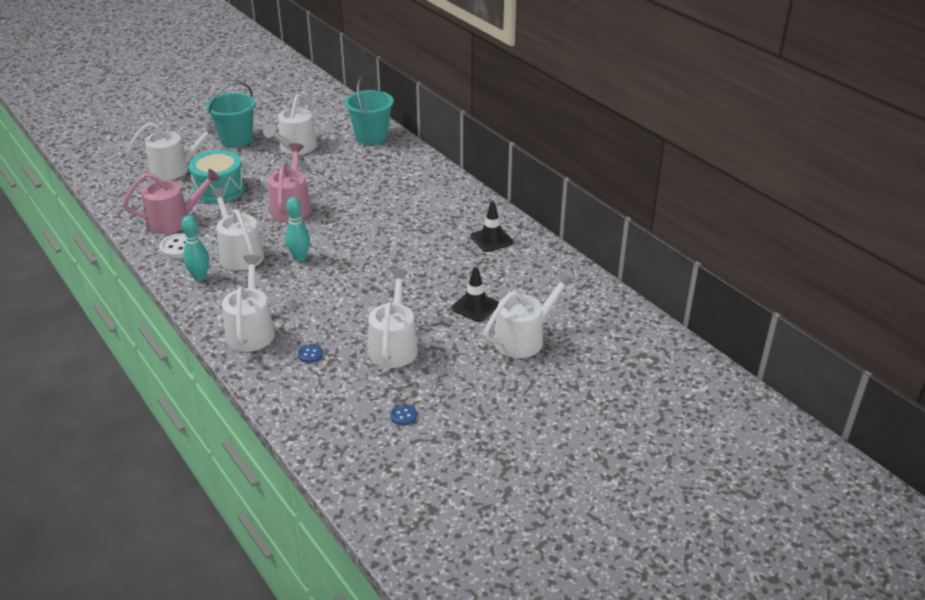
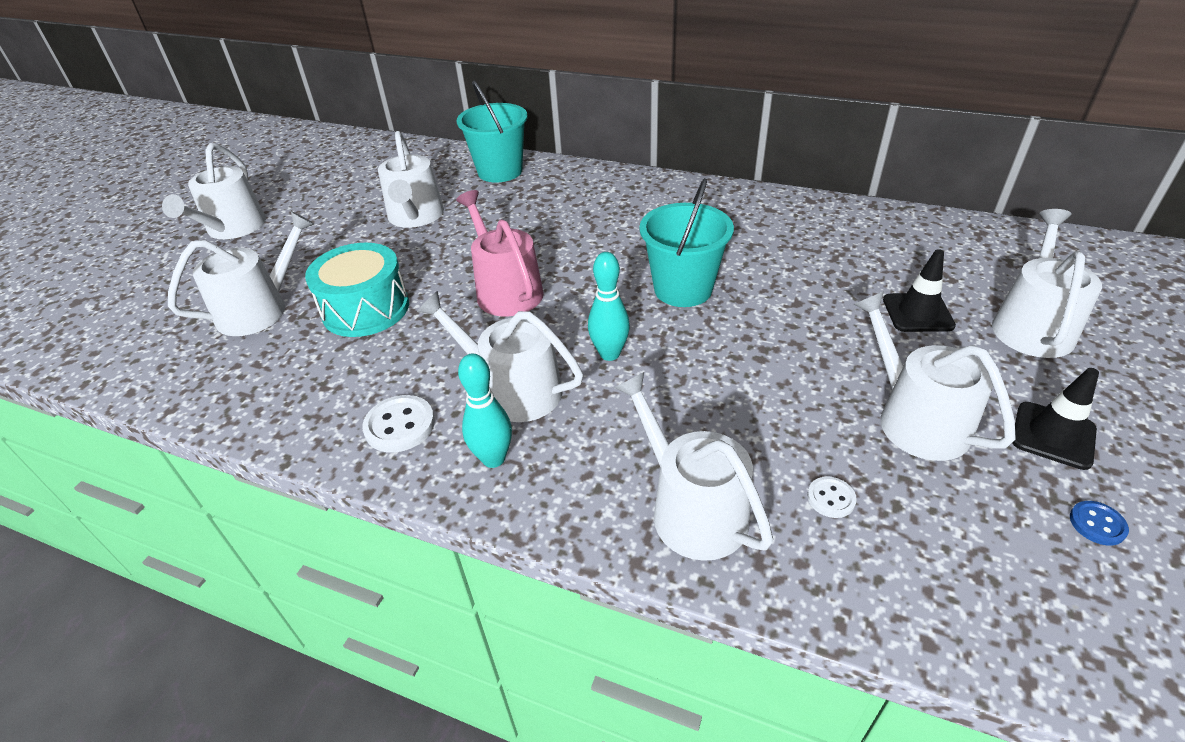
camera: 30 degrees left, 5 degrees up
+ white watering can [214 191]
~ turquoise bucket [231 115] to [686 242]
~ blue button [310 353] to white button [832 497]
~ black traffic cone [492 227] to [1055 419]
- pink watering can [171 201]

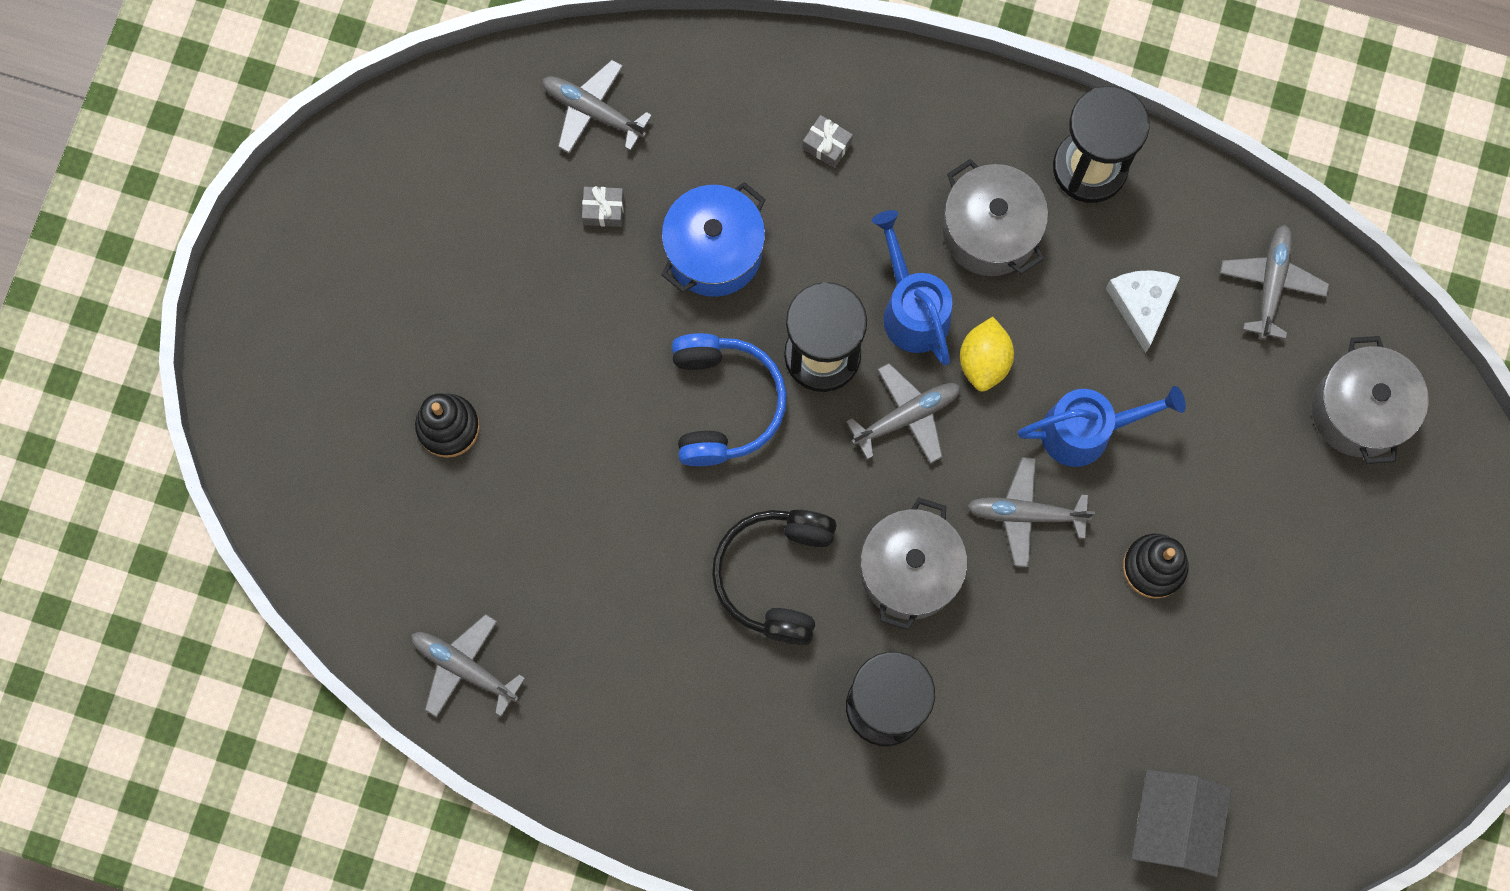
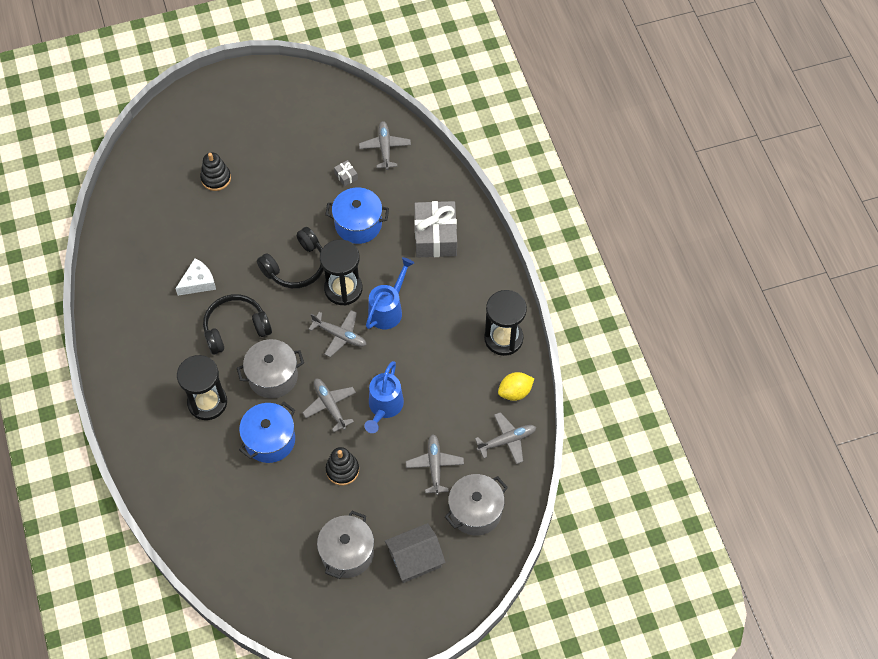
camera: 55 degrees right, 15 degrees down
~ white cheese [1143 311] to [195 277]
+ blue pot [267 432]
~ blue headphones [729 399] to black headphones [290 257]
~ grey pot [995 217] to [345 545]
~ blue watering can [1102 426] = [384 397] 60 degrees clockwise
~ grey house [1181 823] to [415 553]
~ grey plane [468 665] to [435 465]
~ grey gift [827 141] = [435 229] x2.46
~ yellow lemon [987 354] to [516 386]

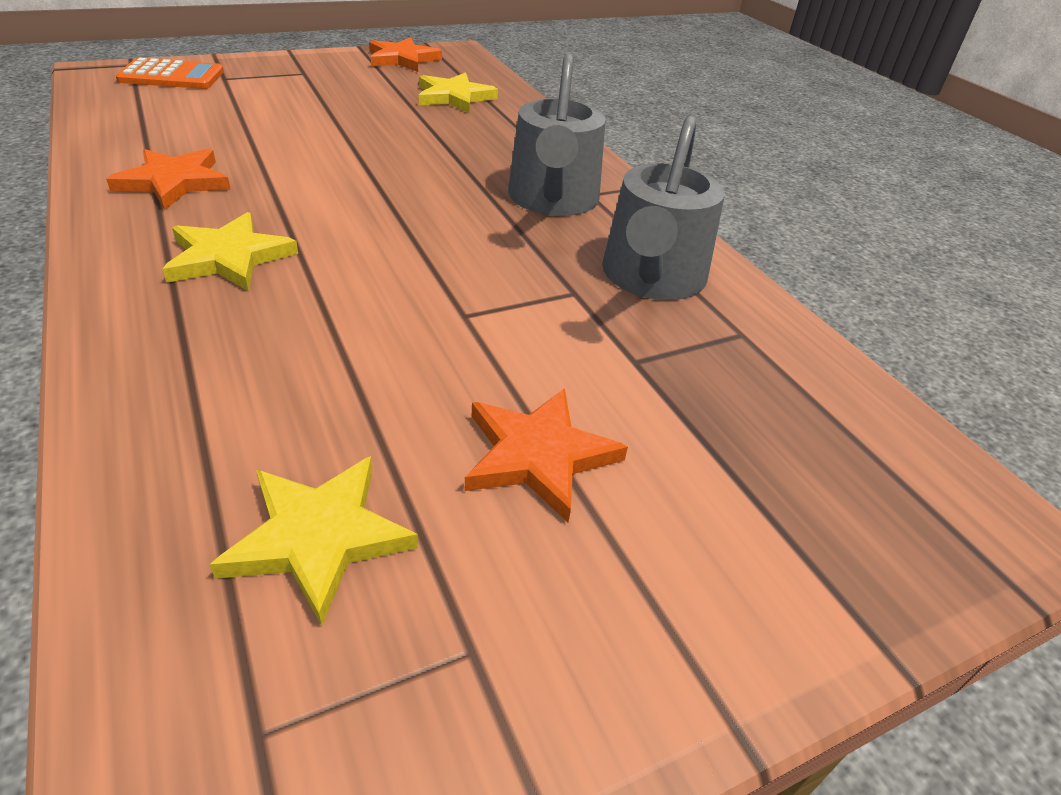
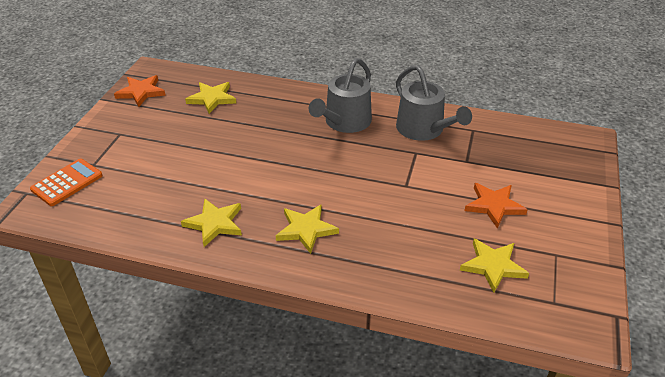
camera: 45 degrees left, 0 degrees up
~ orange star [168 179] to yellow star [211 223]
~ grey watering can [557 135] = [340 95] 75 degrees clockwise

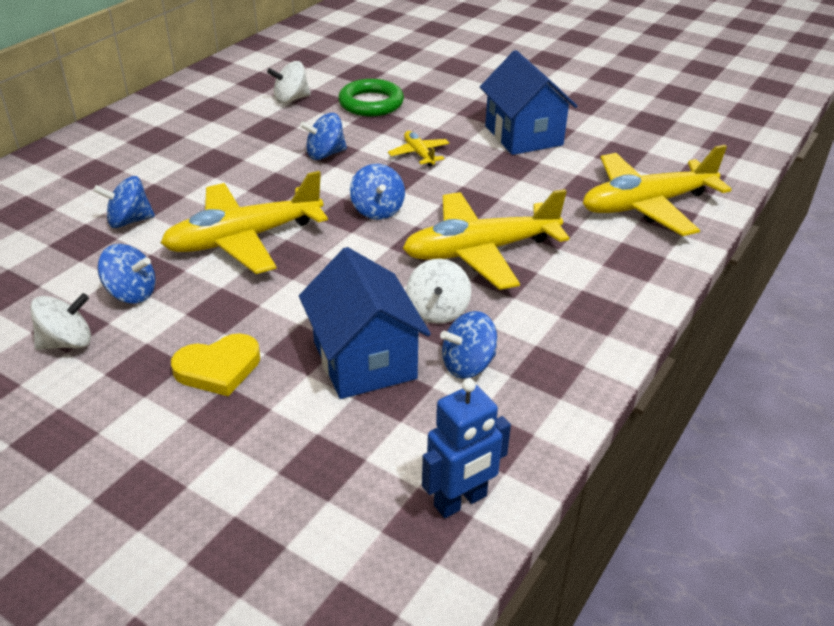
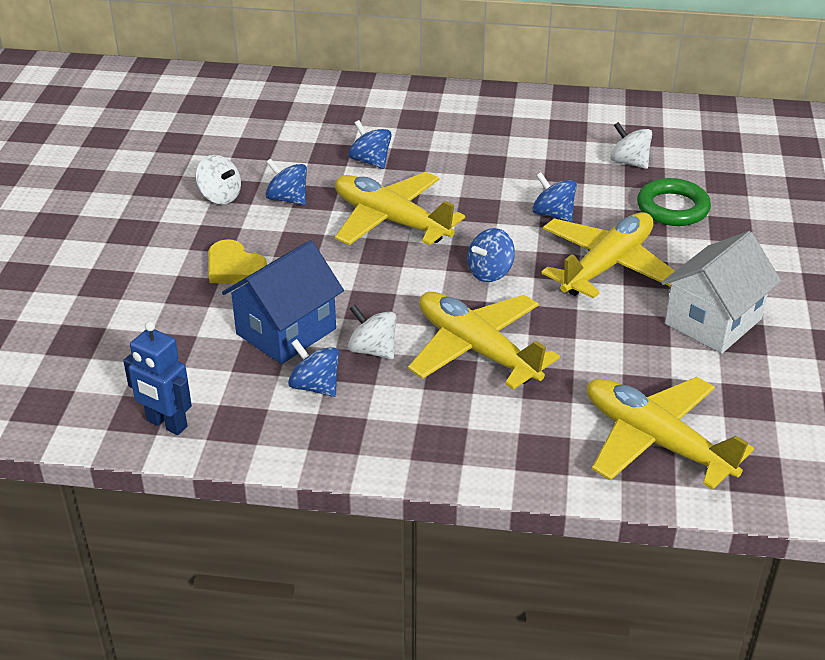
camera: 65 degrees right, 0 degrees up
~ blue spinning top [127 273] = [286 181] 135 degrees clockwise
~ white spinning top [438 291] = [372 332] 60 degrees clockwise
~ yellow plane [418 149] = [608 255] x2.19
~ blue house [529 102] to white house [721 292]

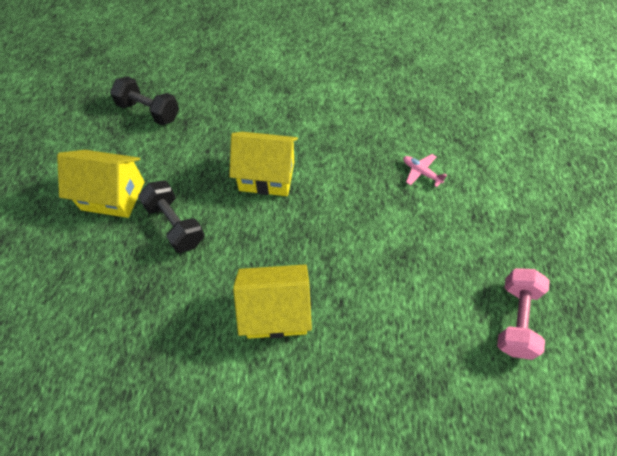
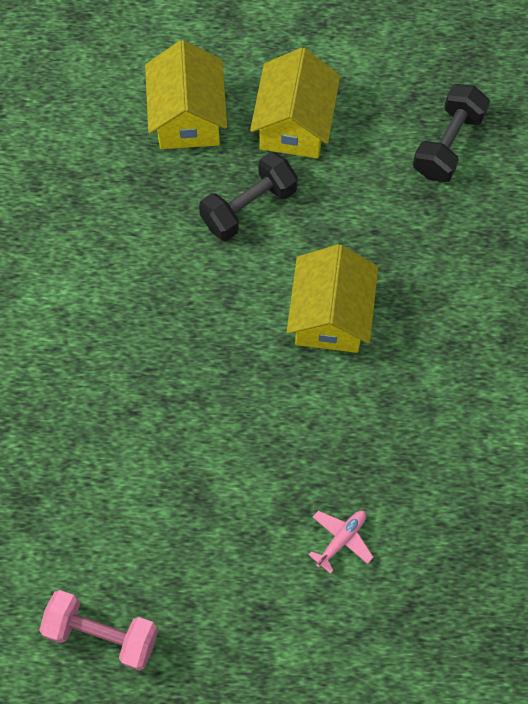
camera: 90 degrees right, 10 degrees up
~ yellow house [272 301] to [186 94]

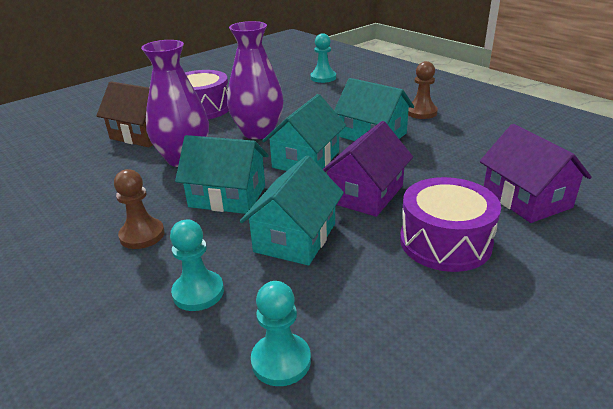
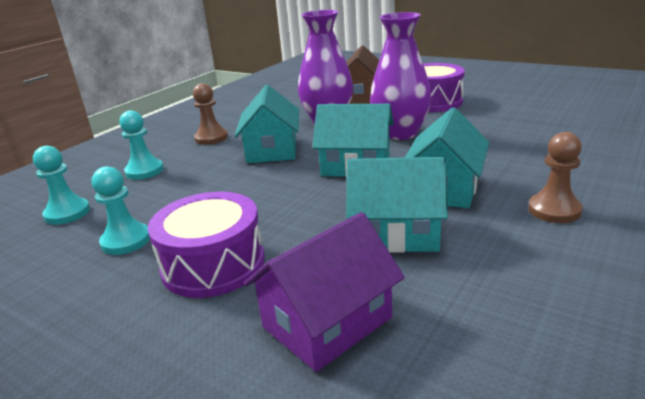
camera: 75 degrees right, 5 degrees down
~ turquoise pawn [323 58] to [121 210]
~ turquoise house [292 210] to [397 205]
- purple house [367 169]

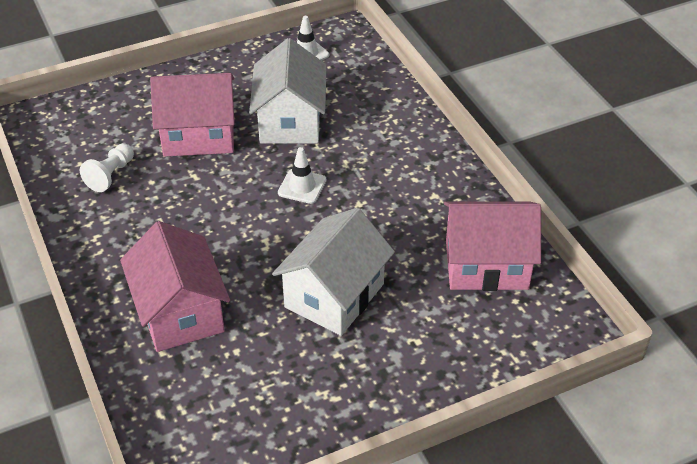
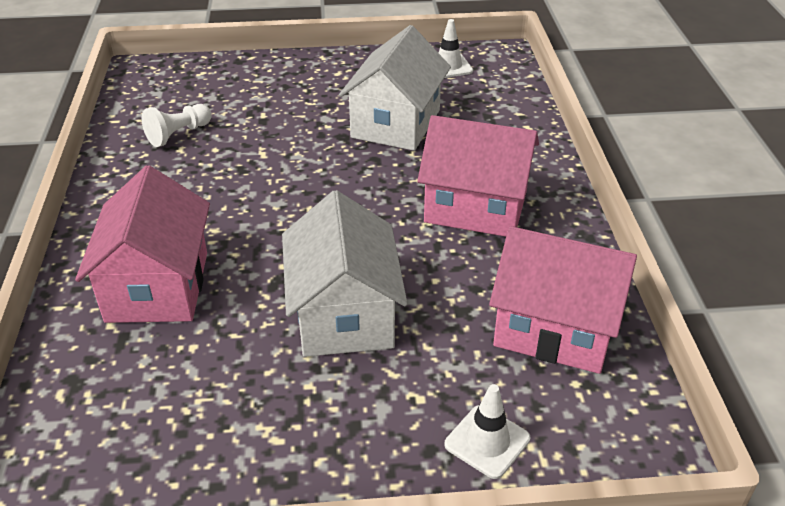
camera: 20 degrees right, 5 degrees down
~ white house [333 272] = [345 273] 60 degrees counterclockwise
~ pink house [192 115] to [478 176]
~ white traffic cone [302 175] to [487 431]

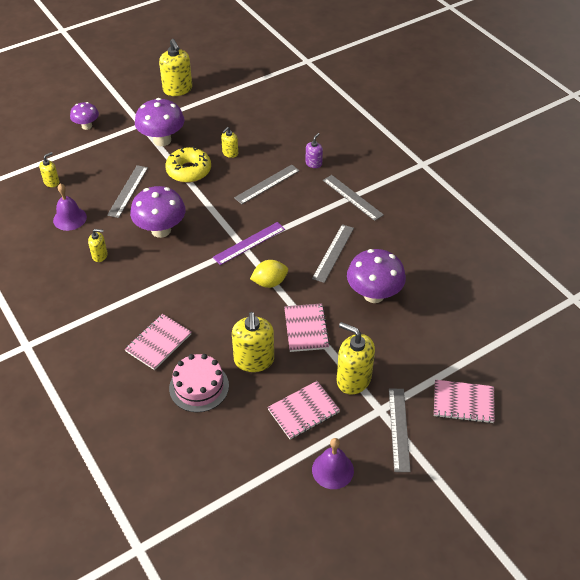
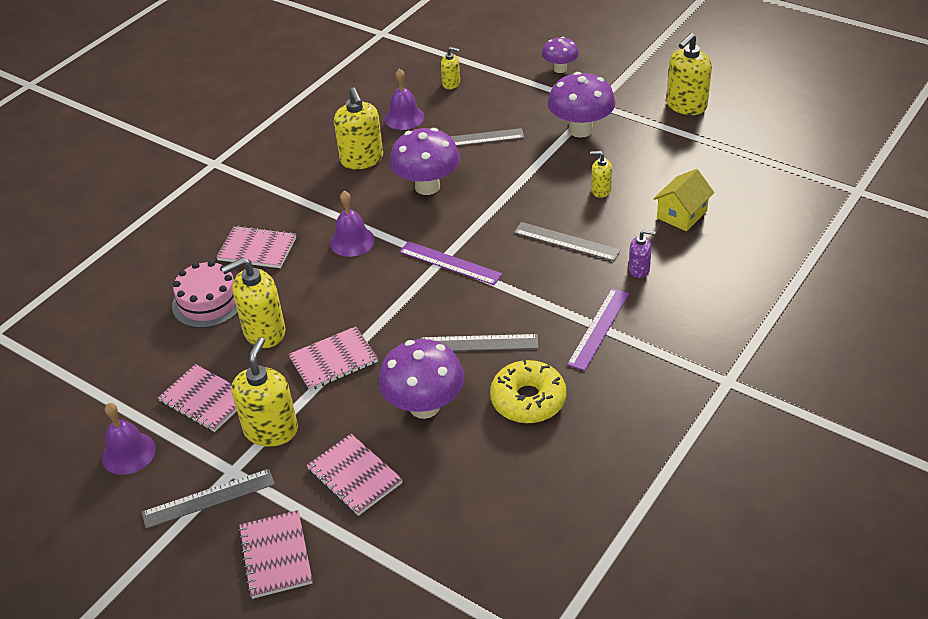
camera: 70 degrees right, 5 degrees down
+ pink notebook [355 475]
+ purple bell [352 224]
~ yellow soap dispenser [98 245] = [358 128] x1.88
~ yellow donut [188 164] to [528 391]
~ grey ruler [353 198] to purple ruler [598 329]
+ yellow house [684 200]
- yellow lemon [269 274]

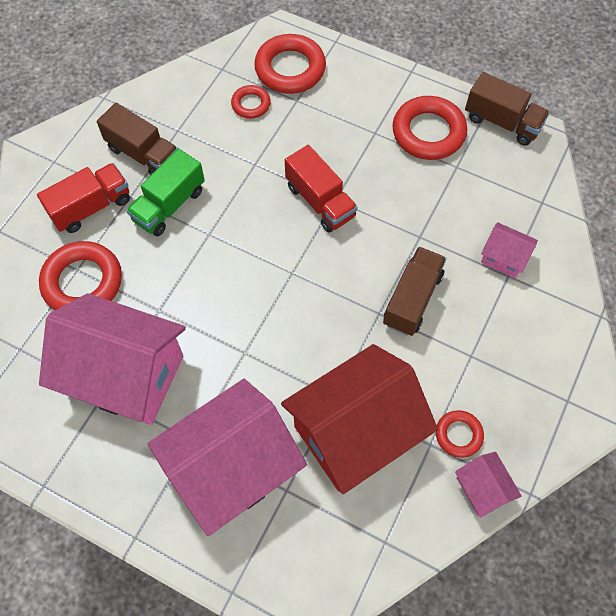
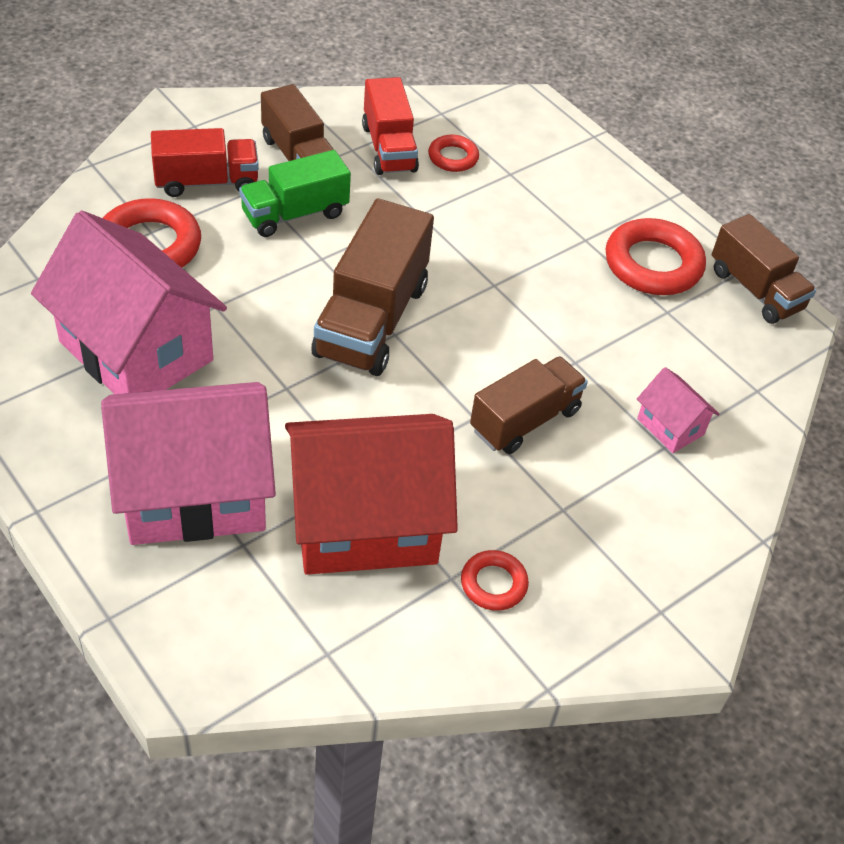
camera: 20 degrees right, 15 degrees down
+ brown truck [372 287]
~ red truck [321 189] to [390 126]
- red ring [290 64]
- pink house [488 484]

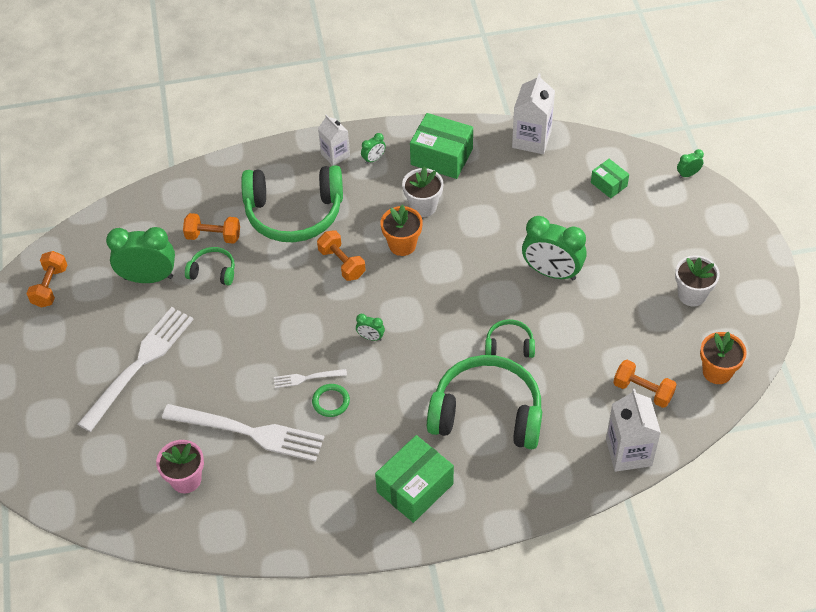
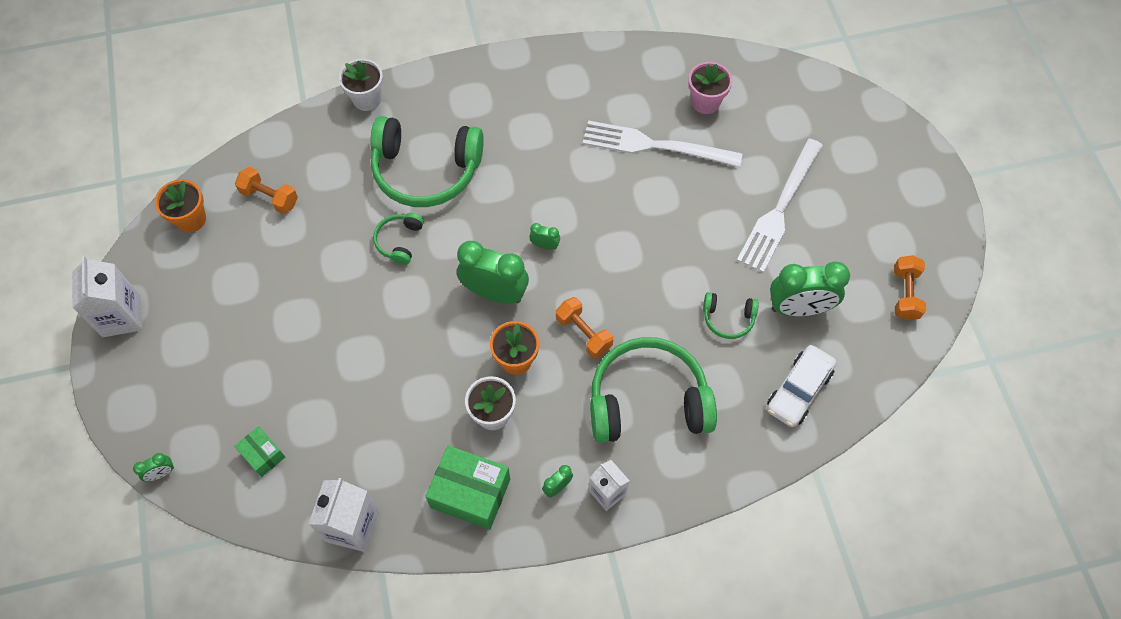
camera: 175 degrees right, 10 degrees up
~ white carton [633 430] to [107 296]
~ white flower pot [697 280] to [361 85]
~ green headphones [510 338] = [398 239] 105 degrees clockwise
~ green clock [554 248] to [493 272]
+ white car [801 386]
- orange dumbbell [211 228]
- white fork [310 378]
- green ring [331 400]
- green box [414 479]

